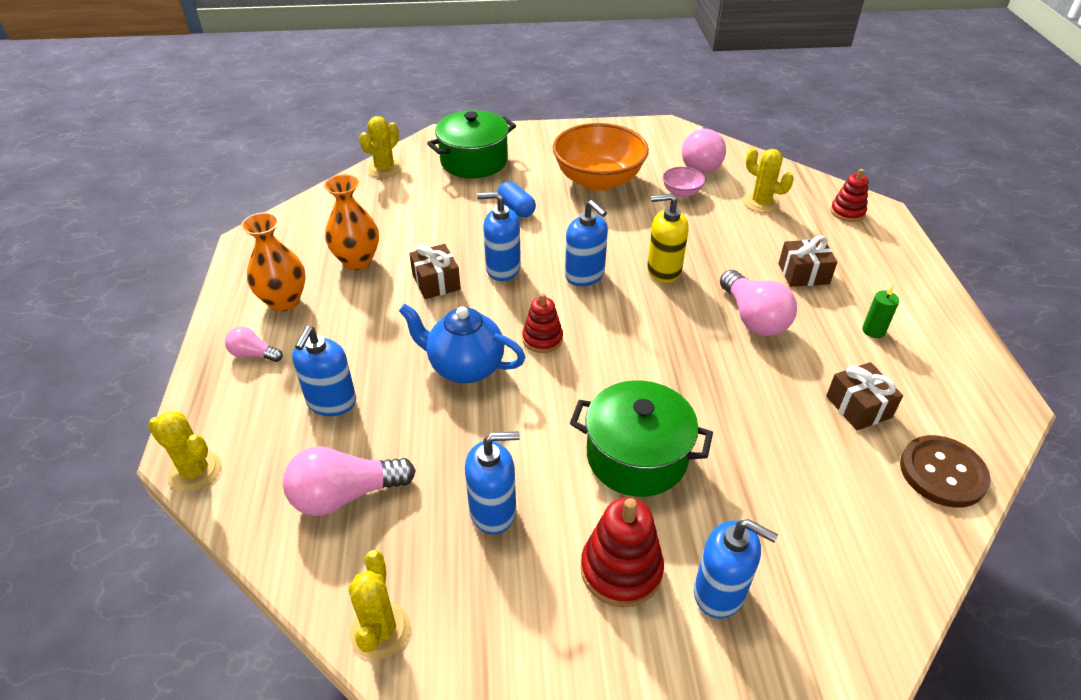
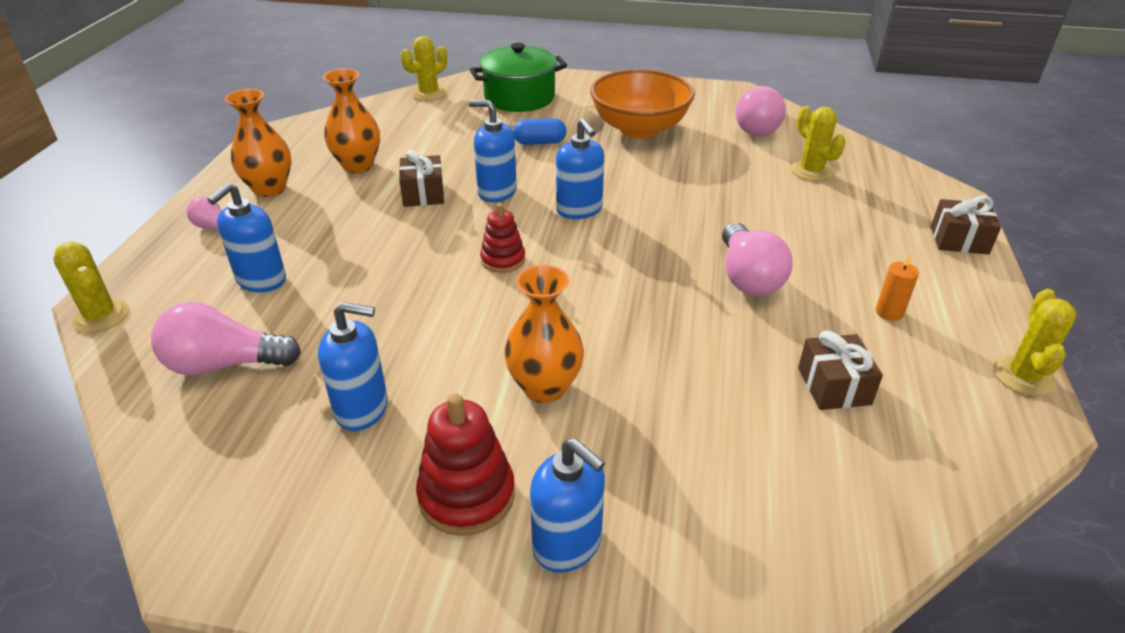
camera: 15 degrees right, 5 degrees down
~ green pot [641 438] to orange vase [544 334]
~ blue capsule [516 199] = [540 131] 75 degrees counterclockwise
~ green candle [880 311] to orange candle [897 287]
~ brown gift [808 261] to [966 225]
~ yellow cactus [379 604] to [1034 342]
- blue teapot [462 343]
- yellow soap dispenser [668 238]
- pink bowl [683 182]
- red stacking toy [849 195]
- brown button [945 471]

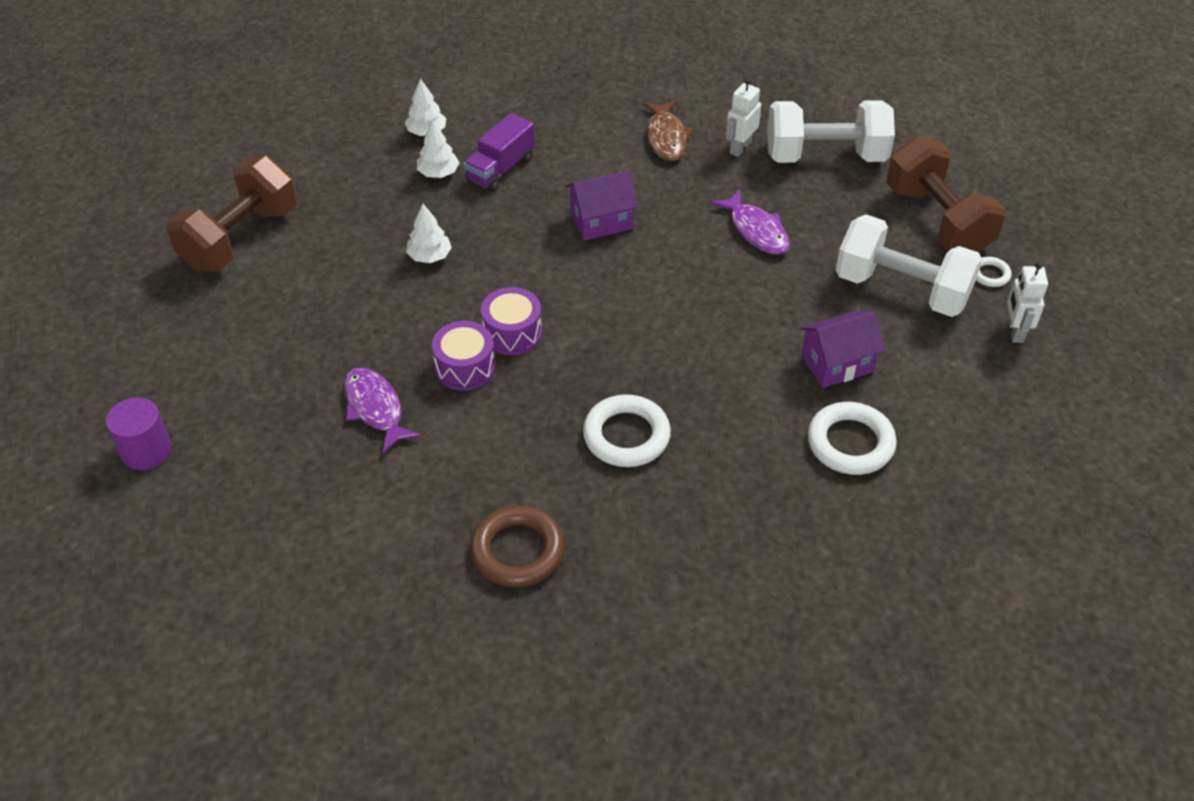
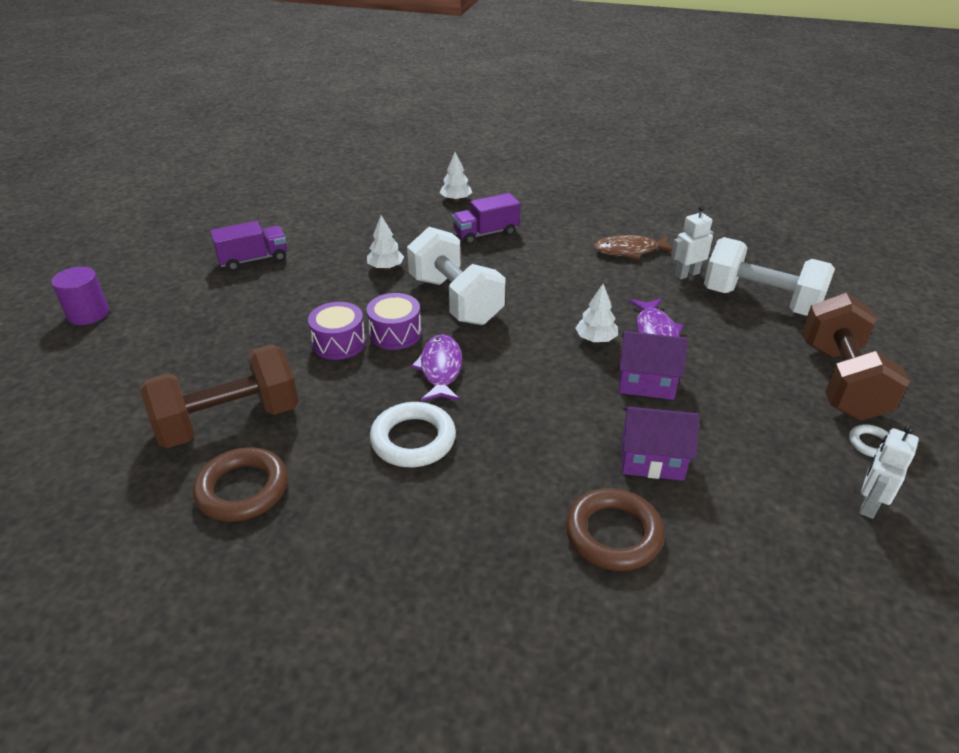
camera: 30 degrees right, 10 degrees down
~ brown dumbbell [232 214] to [219 396]
+ purple truck [248 246]
~ white dumbbell [909 265] to [456 276]
~ purple fish [382 410] to [436 368]
~ white ring [852 438] to brown ring [615 529]
~ white tree [438 149] to [596 313]
~ brown fish [668 130] = [633 247] 60 degrees clockwise
~ purple house [601 205] to [653 365]

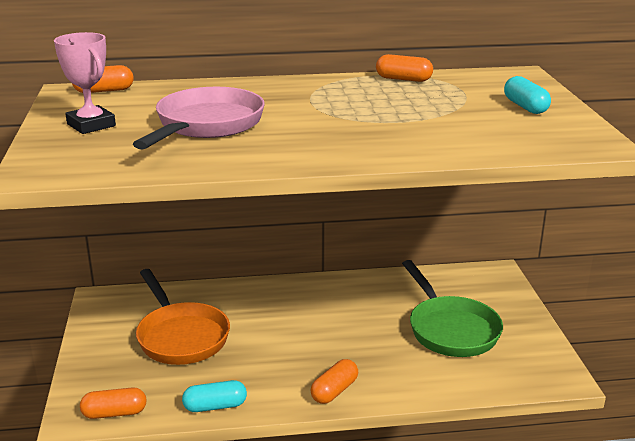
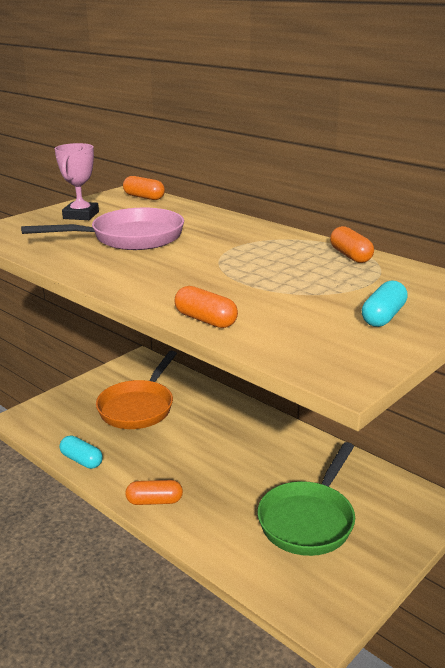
camera: 50 degrees right, 0 degrees up
~ orange capsule [113 403] to [206 307]

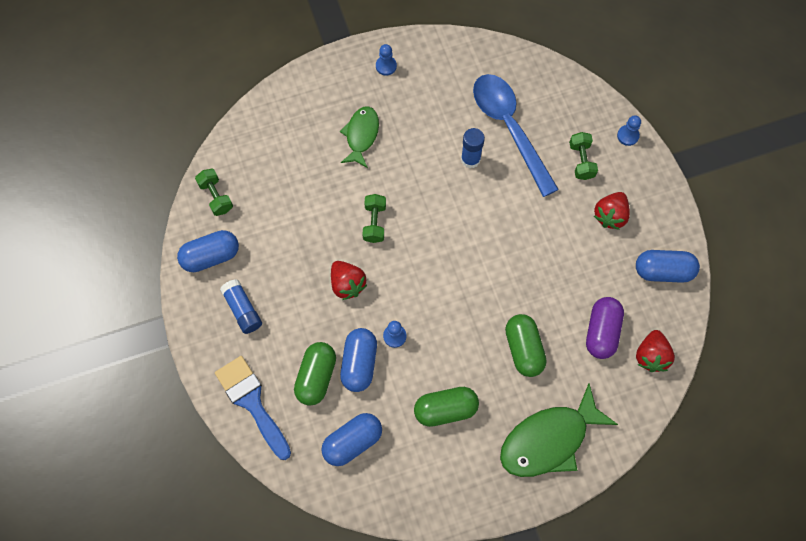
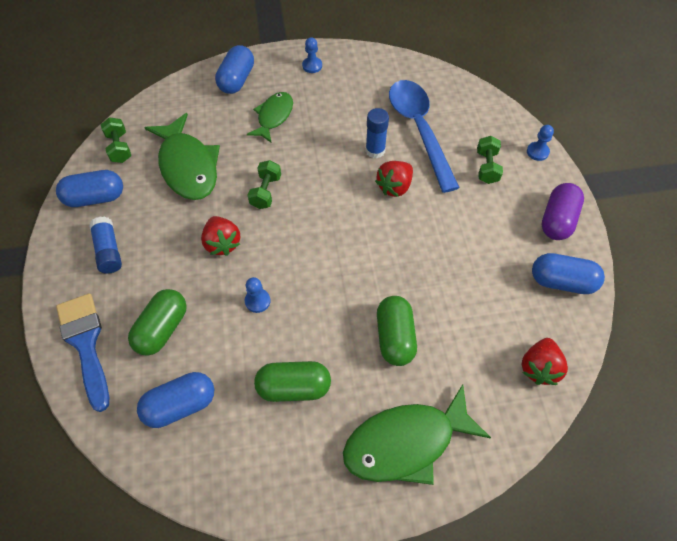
camera: 10 degrees right, 10 degrees down
+ green fish [182 156]
~ blue capsule [358 360] to [234 69]
~ red strawberry [612 211] to [394 179]
~ purple capsule [605 328] to [563 211]

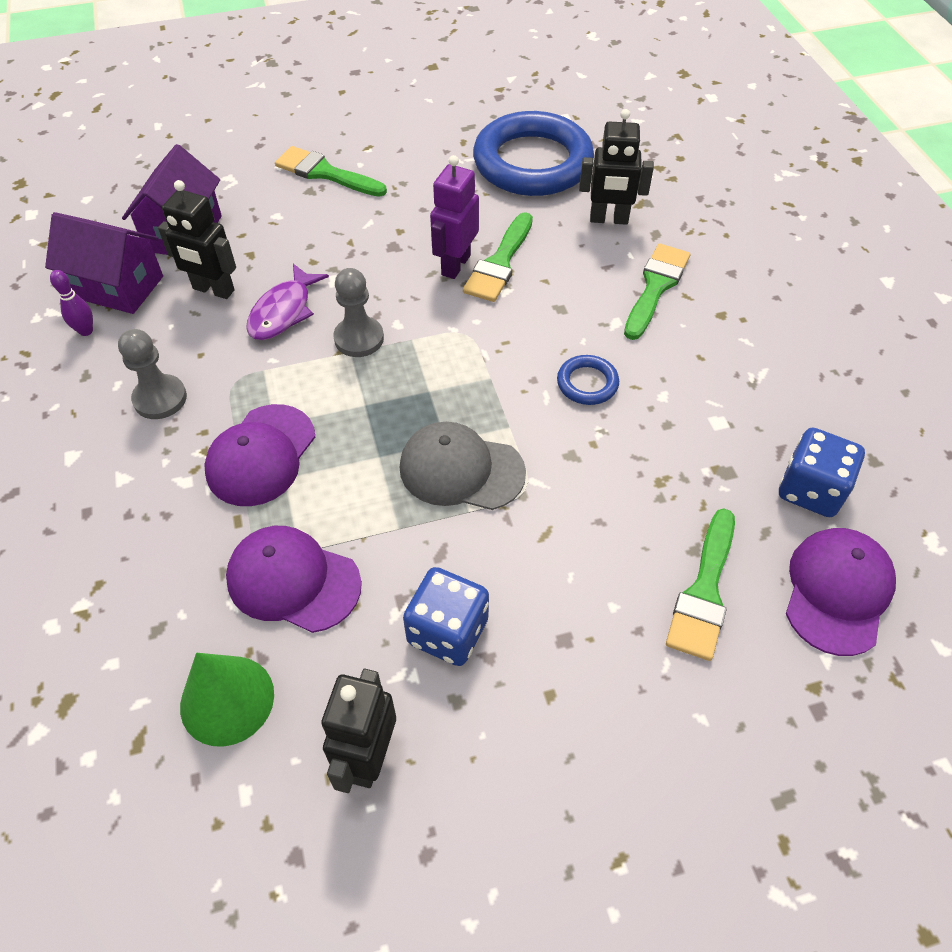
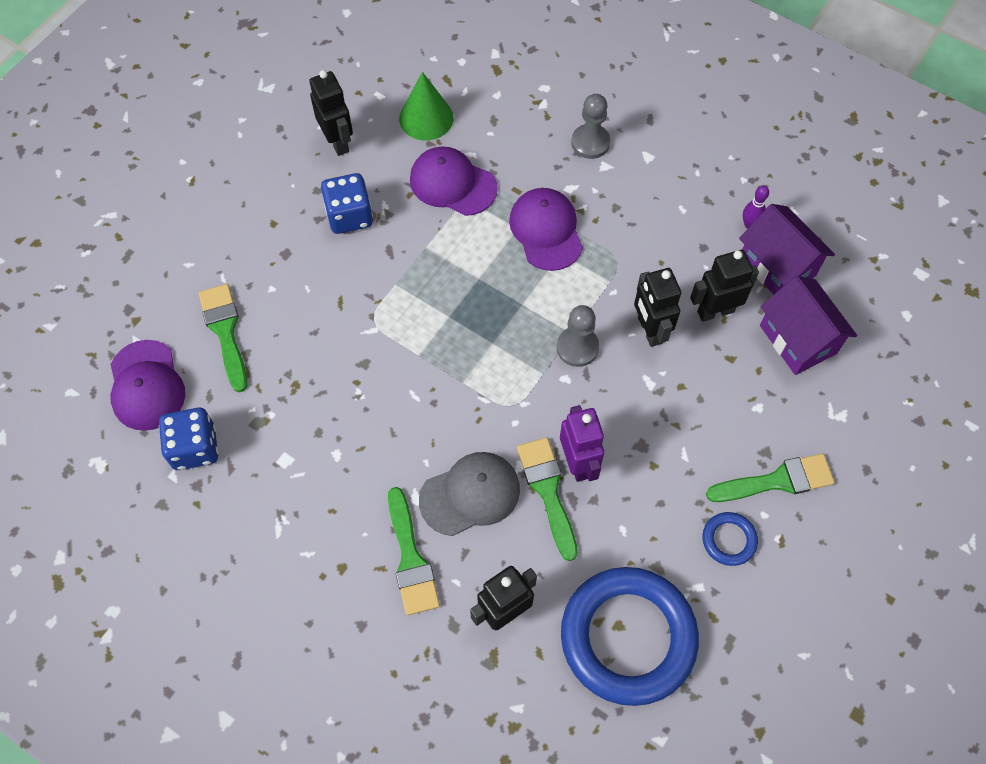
camera: 140 degrees right, 10 degrees up
~ purple cap [294 579] = [454 181] 135 degrees counterclockwise
~ grey cap [463 466] to [469 494]
~ grey pawn [152 374] to [590 126]
~ purple fish [287 302] to black robot [657 307]
~ blue ring [588 380] to [730 539]
~ purple house [104 263] = [787 249] 75 degrees clockwise

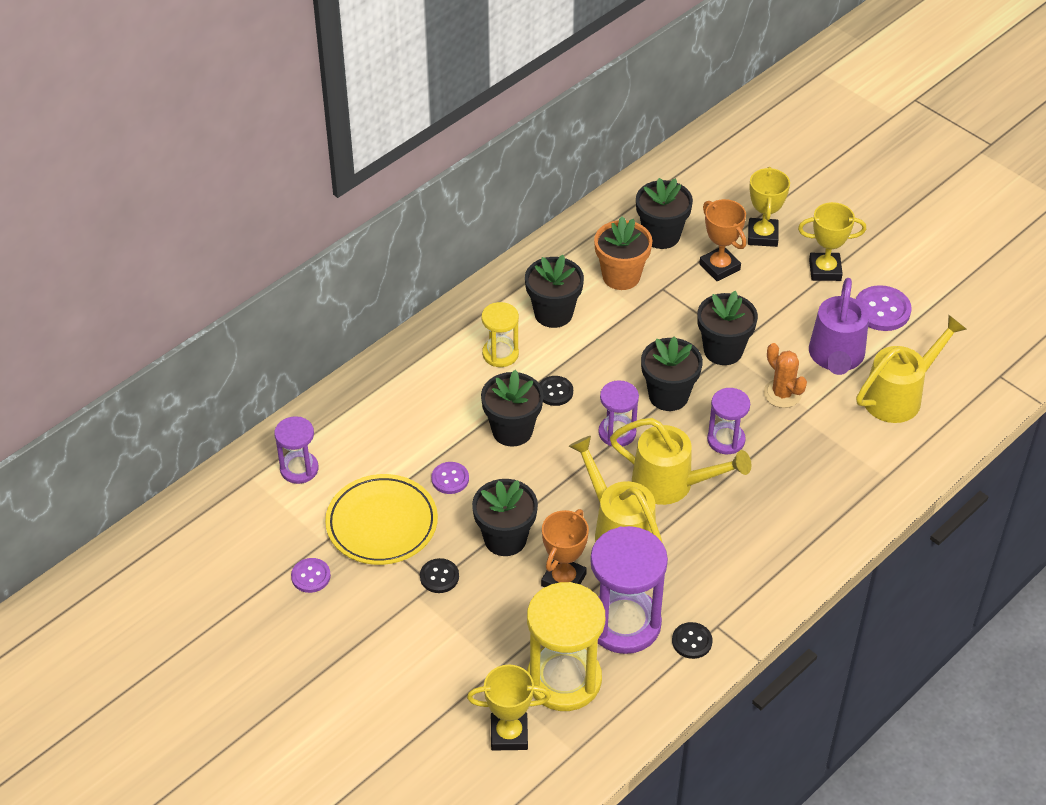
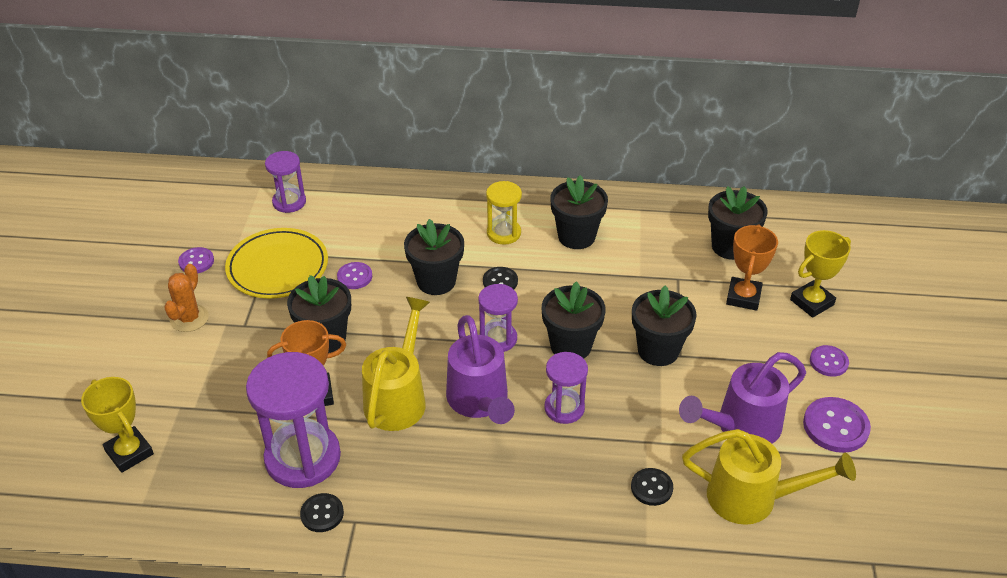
camera: 50 degrees right, 5 degrees down
~ orange cactus [785 375] to [186 298]
~ yellow watering can [681 461] to purple watering can [480 369]
~ black button [439 575] to [652 487]
~ yellow trophy [832 241] to purple button [829 361]
- yellow hourglass [566 646]
- orange flower pot [623 253]

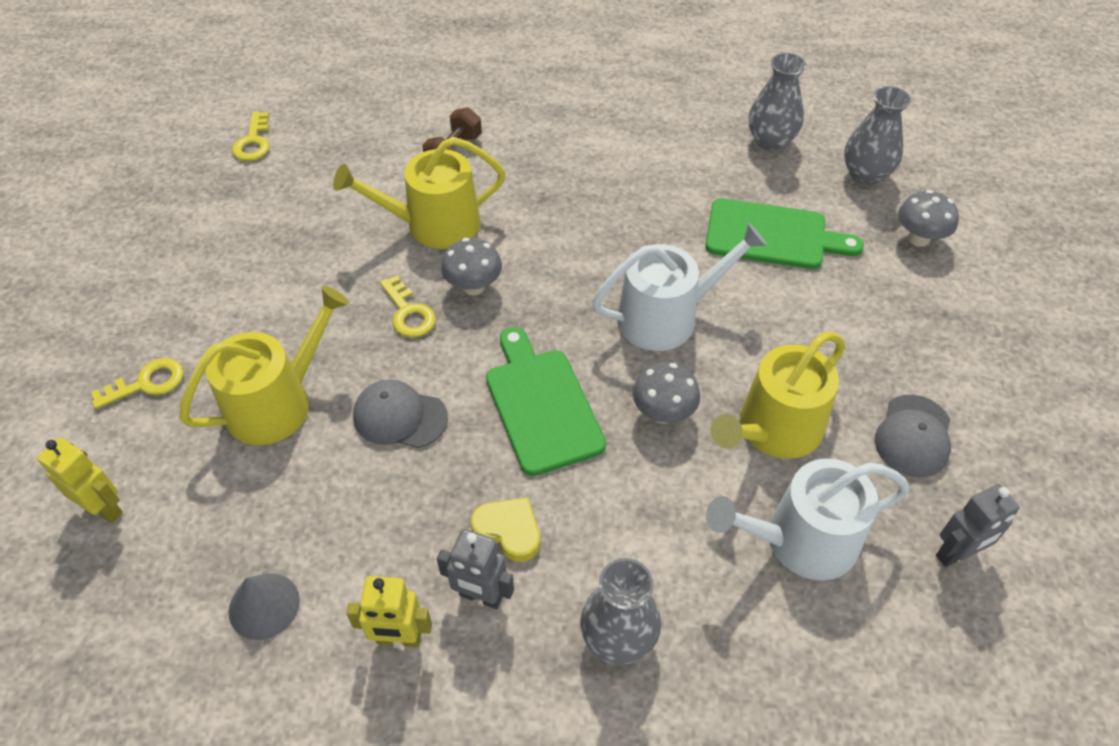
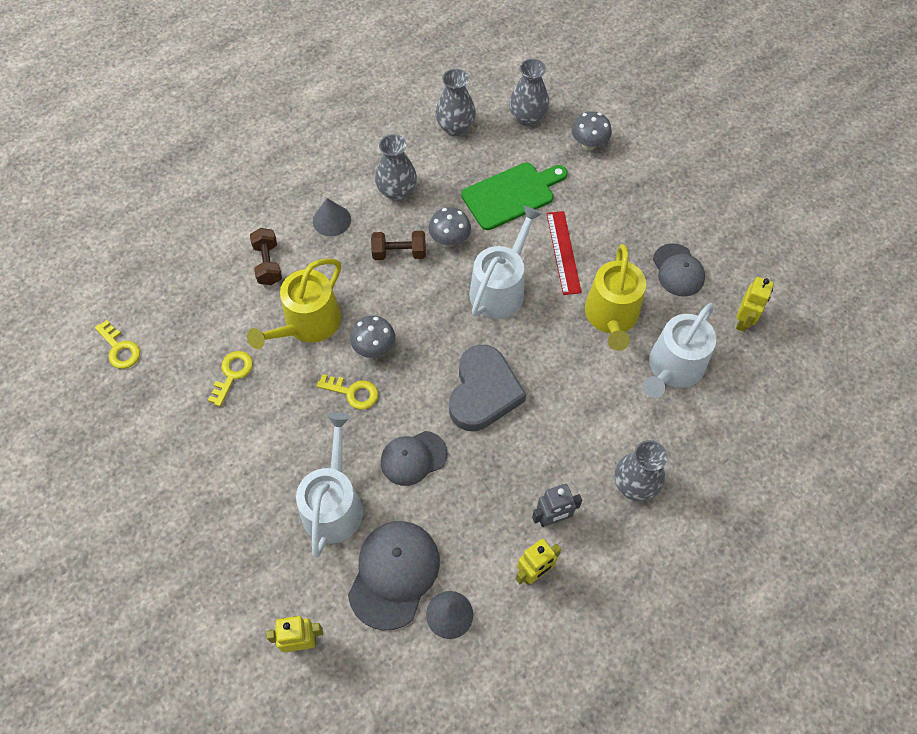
camera: 40 degrees left, 10 degrees up
~ yellow key [137 383] to [230 379]
~ yellow watering can [264 365] to white watering can [329 485]
+ grey cone [332 217]
+ grey cap [394 576]
+ brown dumbbell [398 245]
+ grey vase [396 167]
~ grey mushroom [666 393] to [450 227]
~ green cutting board [546 401] to grey heart [487 388]
+ red ruler [564 253]
~ grey robot [978 525] to yellow robot [755 304]
- yellow heart [505 529]

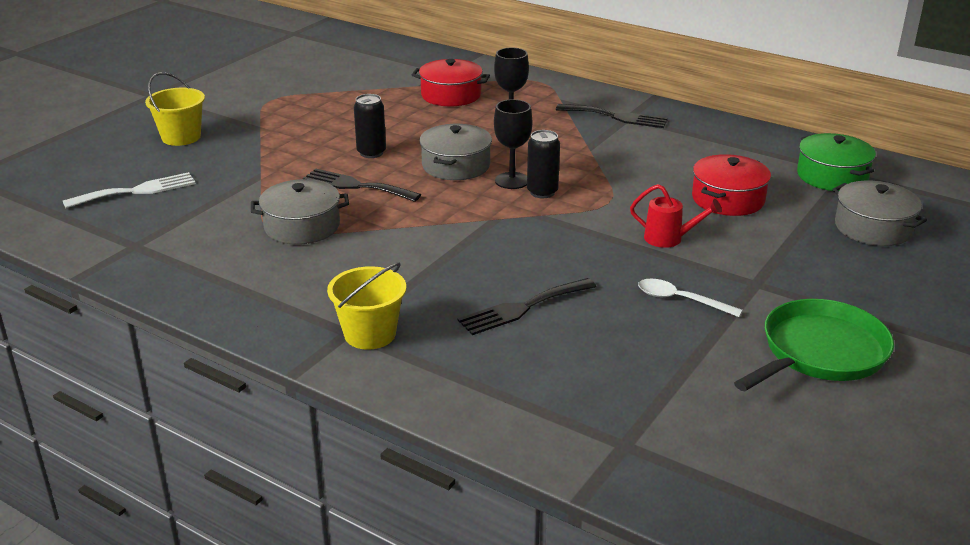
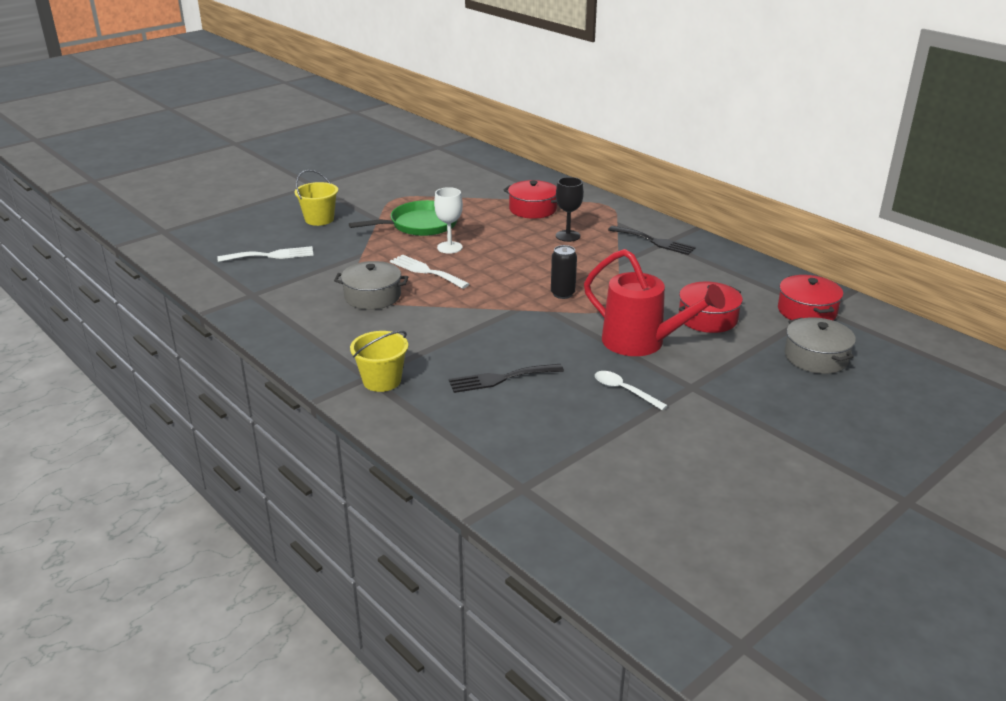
camera: 15 degrees right, 0 degrees up
~ green pan [814 345] to [403 218]
~ black fork [362 185] to white fork [429 271]
~ black can [370 126] to white goblet [448 220]
~ red watering can [676 216] = [654 302] x2.06
~ green pot [836 162] to red pot [810 297]
- grey pot [455 152]
- black goblet [513 144]

